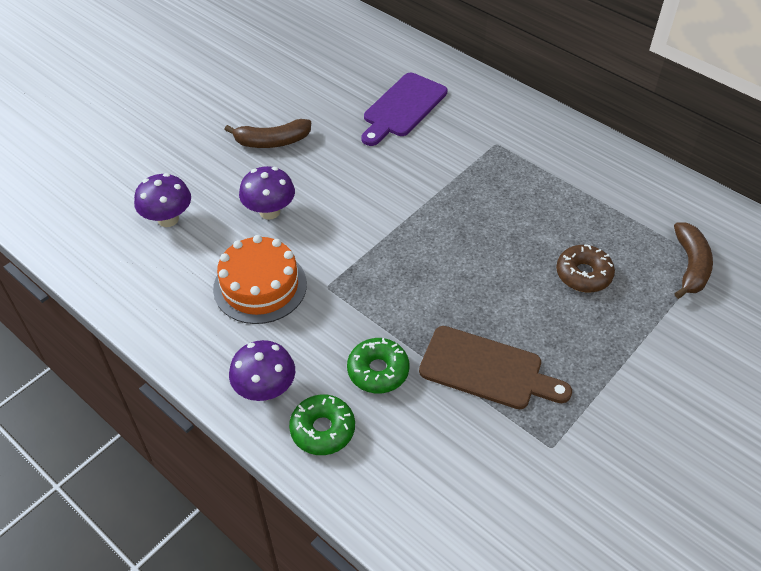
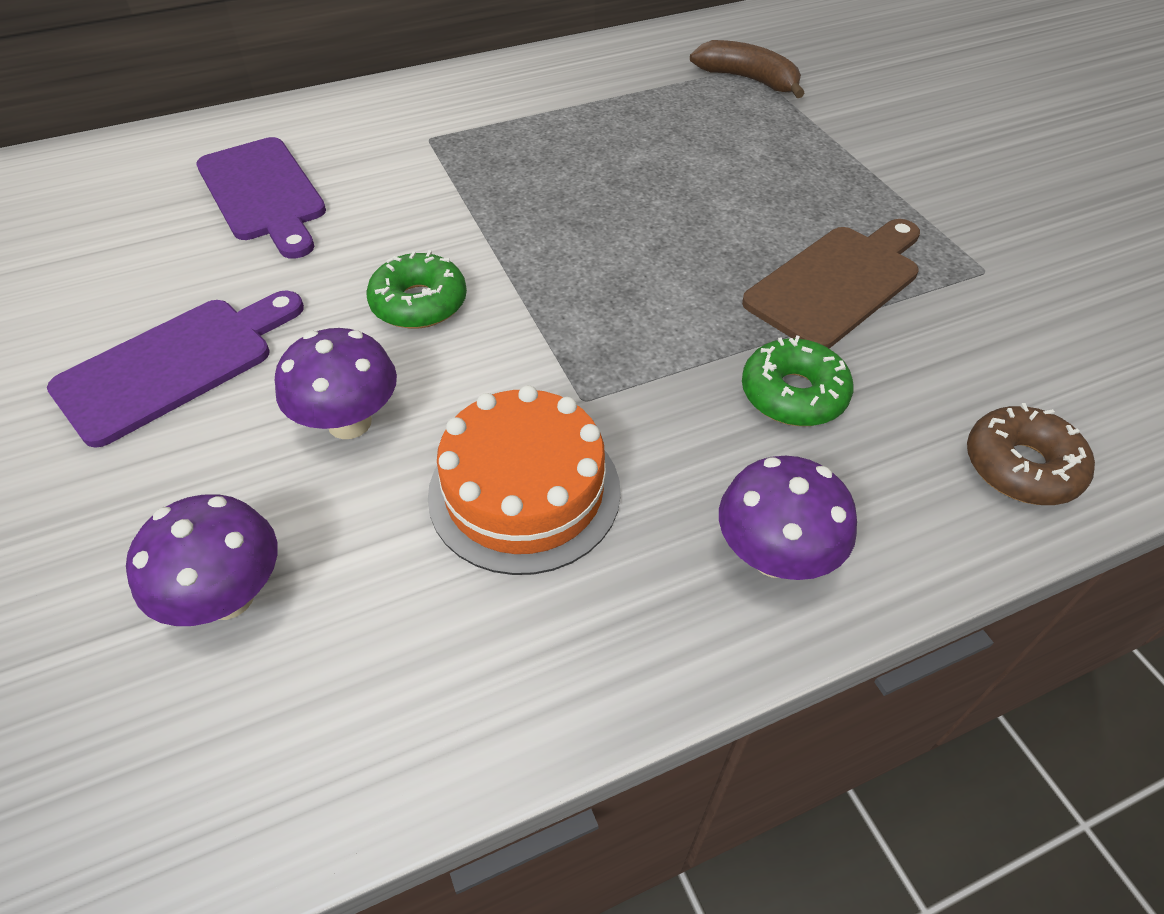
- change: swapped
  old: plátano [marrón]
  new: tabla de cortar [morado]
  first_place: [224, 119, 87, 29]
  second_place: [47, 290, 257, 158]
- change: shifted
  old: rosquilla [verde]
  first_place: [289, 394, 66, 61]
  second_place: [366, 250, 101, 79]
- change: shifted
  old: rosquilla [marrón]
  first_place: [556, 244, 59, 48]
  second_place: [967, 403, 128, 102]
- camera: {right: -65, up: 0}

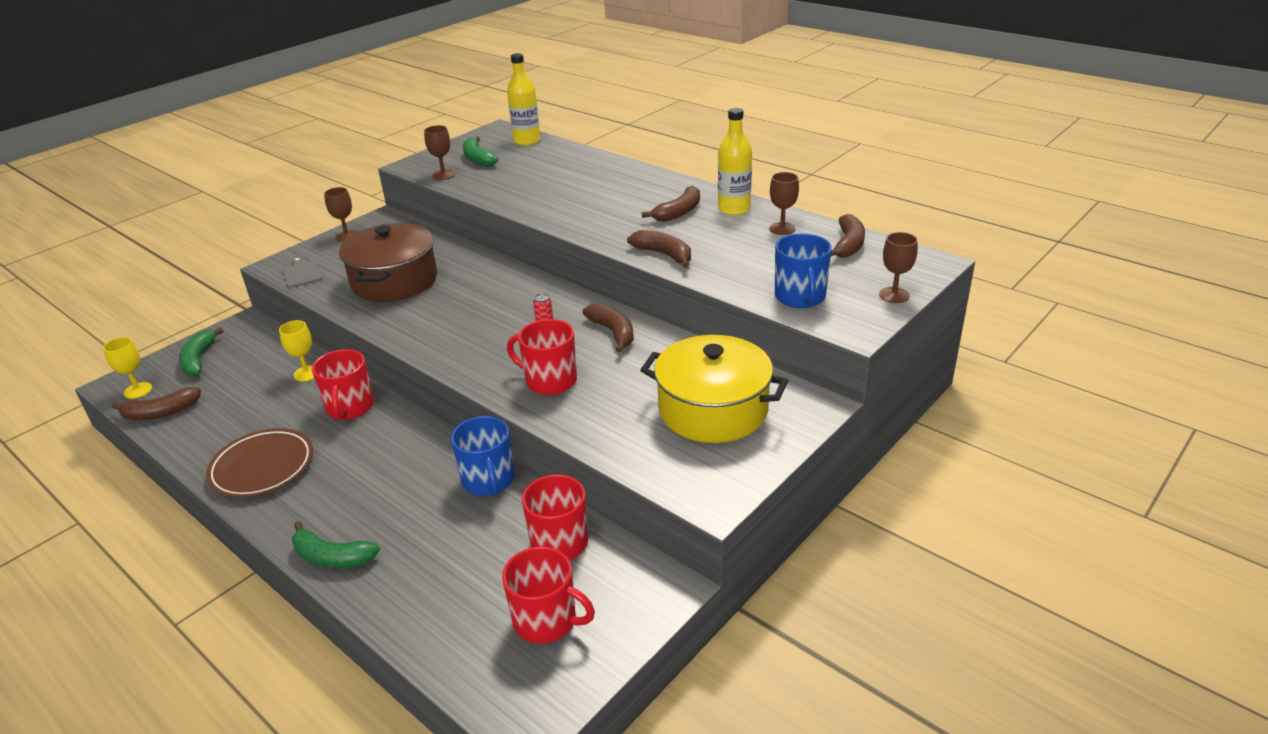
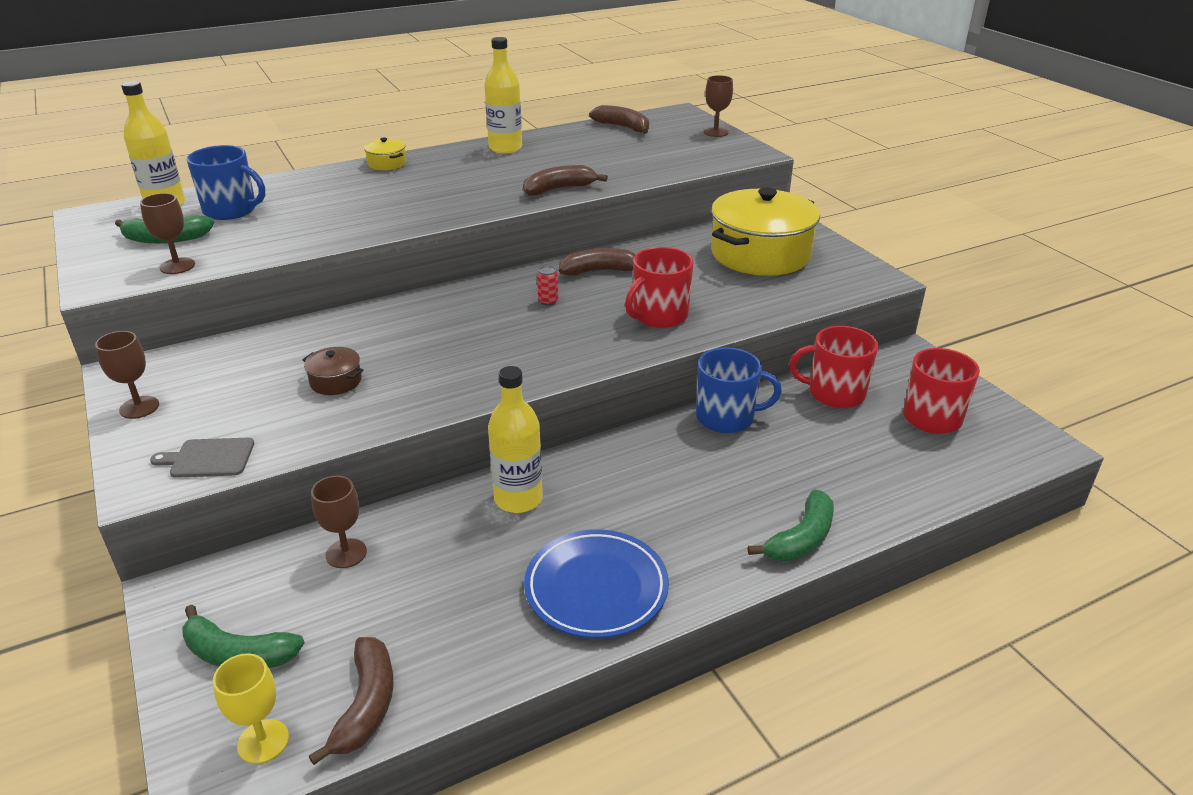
- change: repainted
  old: plato [marrón]
  new: plato [azul]
  first_place: [206, 428, 107, 70]
  second_place: [524, 529, 145, 109]
- change: gone
  old: copa [amarillo]
  first_place: [279, 320, 35, 62]
- change: swapped
  old: taza [rojo]
  new: botella [amarillo]
  first_place: [312, 349, 62, 71]
  second_place: [488, 366, 55, 147]
- change: scaled
  old: olla [marrón]
  first_place: [339, 223, 98, 79]
  second_place: [302, 347, 61, 48]
  factor: 0.41
- change: gone
  old: plátano [marrón]
  first_place: [642, 186, 58, 36]
- change: shifted
  old: copa [marrón]
  first_place: [769, 172, 30, 63]
  second_place: [311, 476, 56, 92]
- change: shifted
  old: taza [azul]
  first_place: [775, 234, 57, 74]
  second_place: [186, 145, 79, 75]
- change: new
  new: olla [amarillo]
  second_place: [364, 137, 42, 33]
- camera: {right: -70, up: 0}

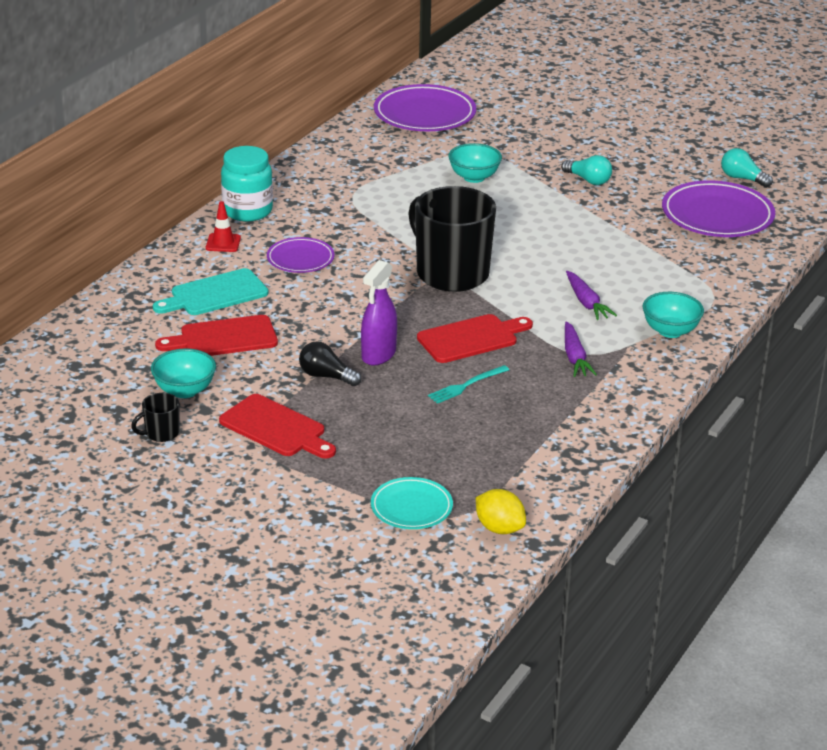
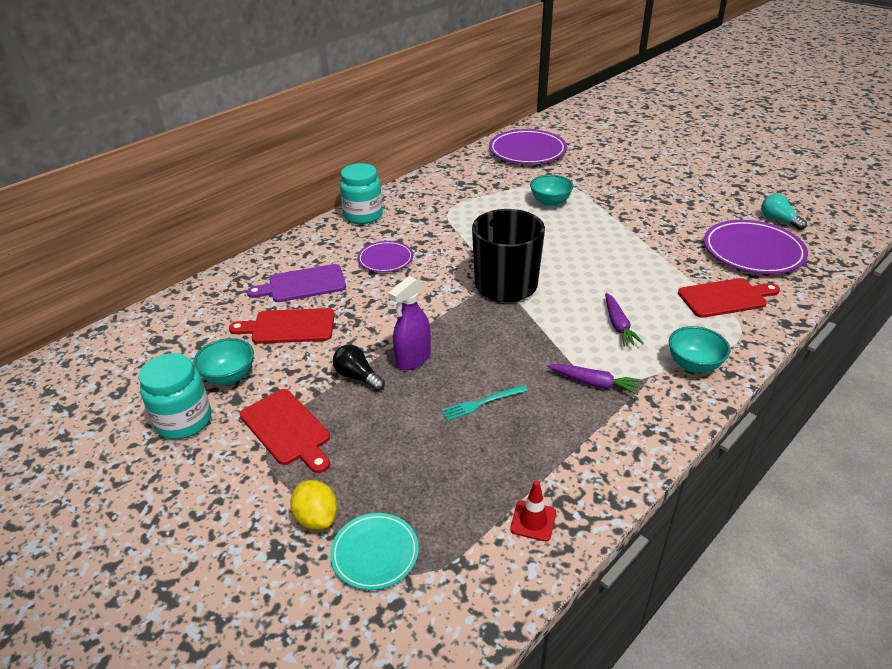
- change: swapped
  old: taza [negro]
  new: tarro [turquesa]
  first_place: [131, 393, 48, 49]
  second_place: [139, 353, 72, 86]
- change: repainted
  old: tabla de cortar [turquesa]
  new: tabla de cortar [morado]
  first_place: [153, 268, 115, 47]
  second_place: [247, 264, 99, 38]
- change: shifted
  old: cono de tráfico [rojo]
  first_place: [206, 201, 35, 51]
  second_place: [510, 481, 46, 60]
- change: shifted
  old: tabla de cortar [rojo]
  first_place: [417, 314, 116, 49]
  second_place: [678, 278, 102, 40]
- change: shifted
  old: limón [amarillo]
  first_place: [476, 489, 50, 45]
  second_place: [290, 480, 47, 50]
- change: gone
  old: bombilla [turquesa]
  first_place: [561, 155, 51, 30]
- change: rotated
  old: zanahoria [morado]
  first_place: [565, 321, 32, 56]
  second_place: [547, 364, 95, 31]
  degrees: -75
- camera: {right: 15, up: 5}

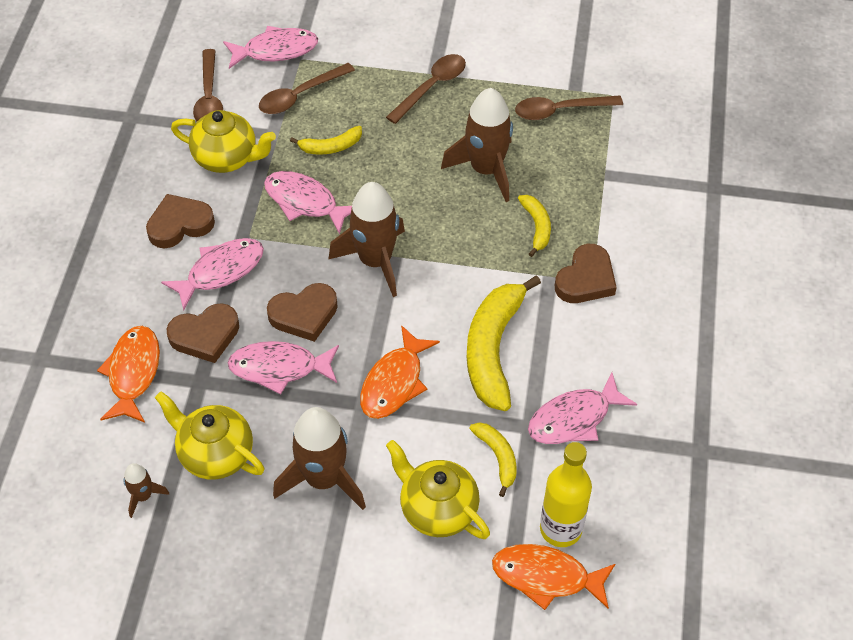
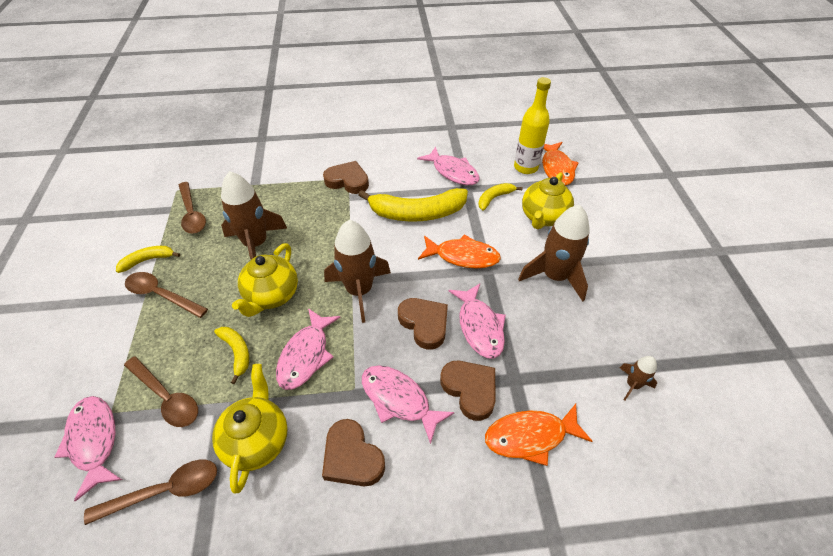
- change: shifted
  old: tetera [amarillo]
  first_place: [155, 391, 109, 89]
  second_place: [232, 243, 66, 74]
- change: shifted
  old: plátano [amarillo]
  first_place: [518, 195, 33, 62]
  second_place: [116, 246, 64, 27]
- camera: {right: -105, up: -5}

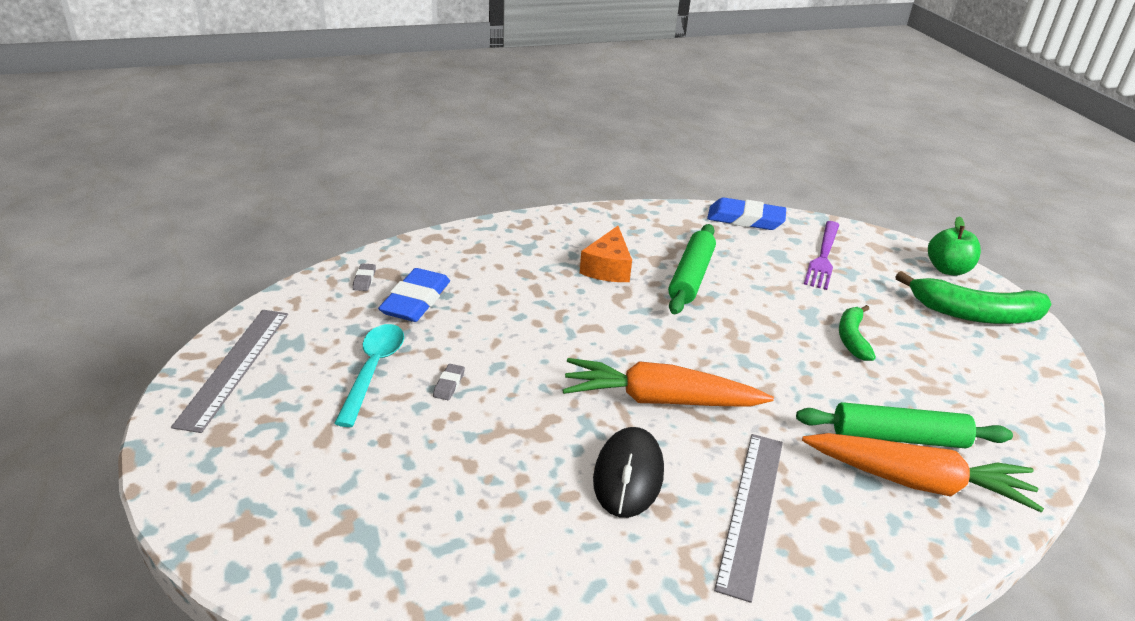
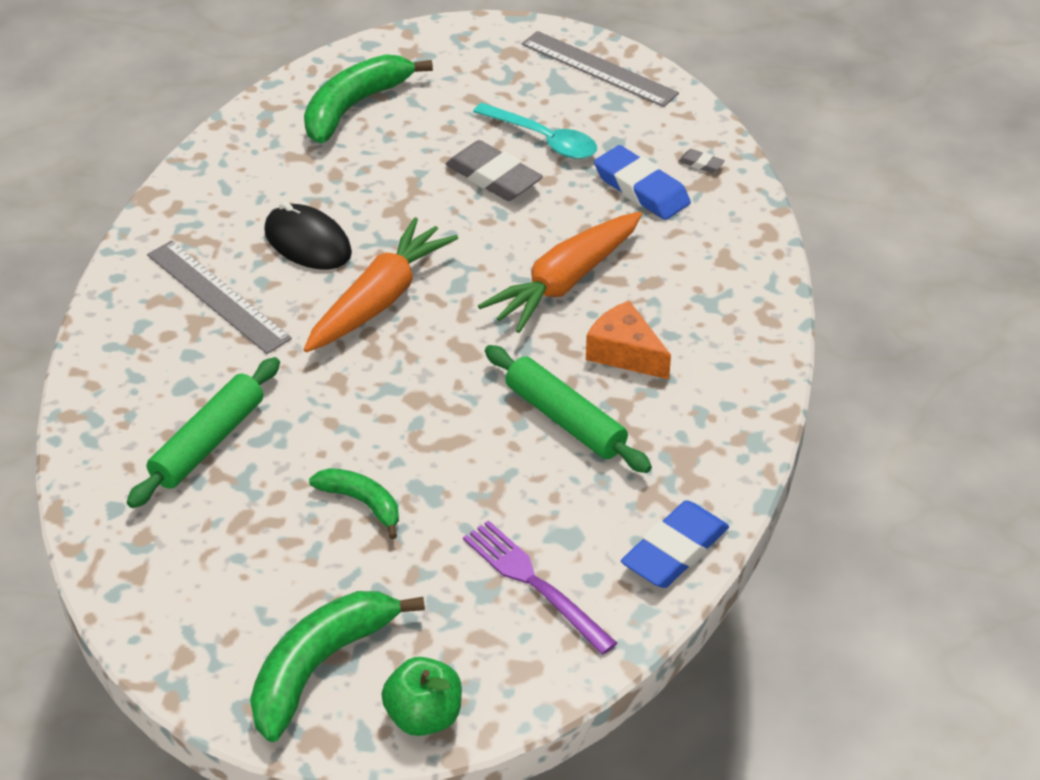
- change: scaled
  old: goma de borrar [gris]
  first_place: [433, 364, 32, 36]
  second_place: [446, 140, 97, 61]
  factor: 2.26
- change: shifted
  old: zanahoria [naranja]
  first_place: [802, 433, 242, 79]
  second_place: [478, 212, 164, 121]
- change: new
  new: plátano [verde]
  second_place: [304, 54, 129, 90]
- camera: {right: 120, up: 10}

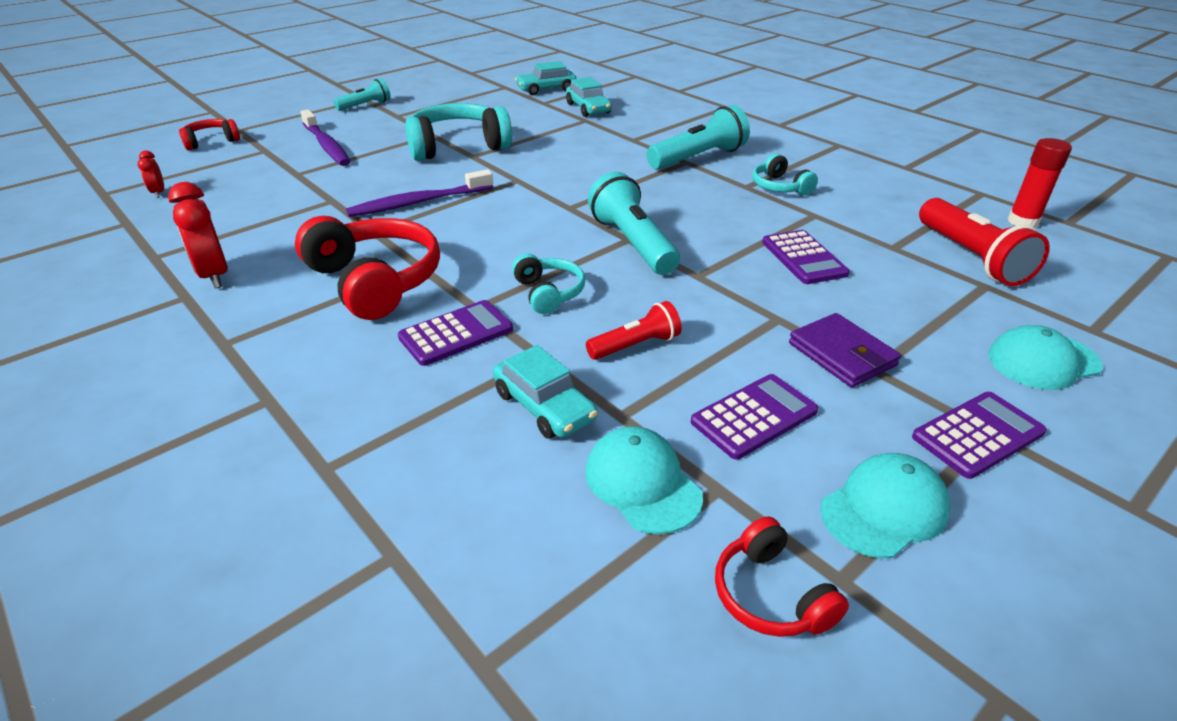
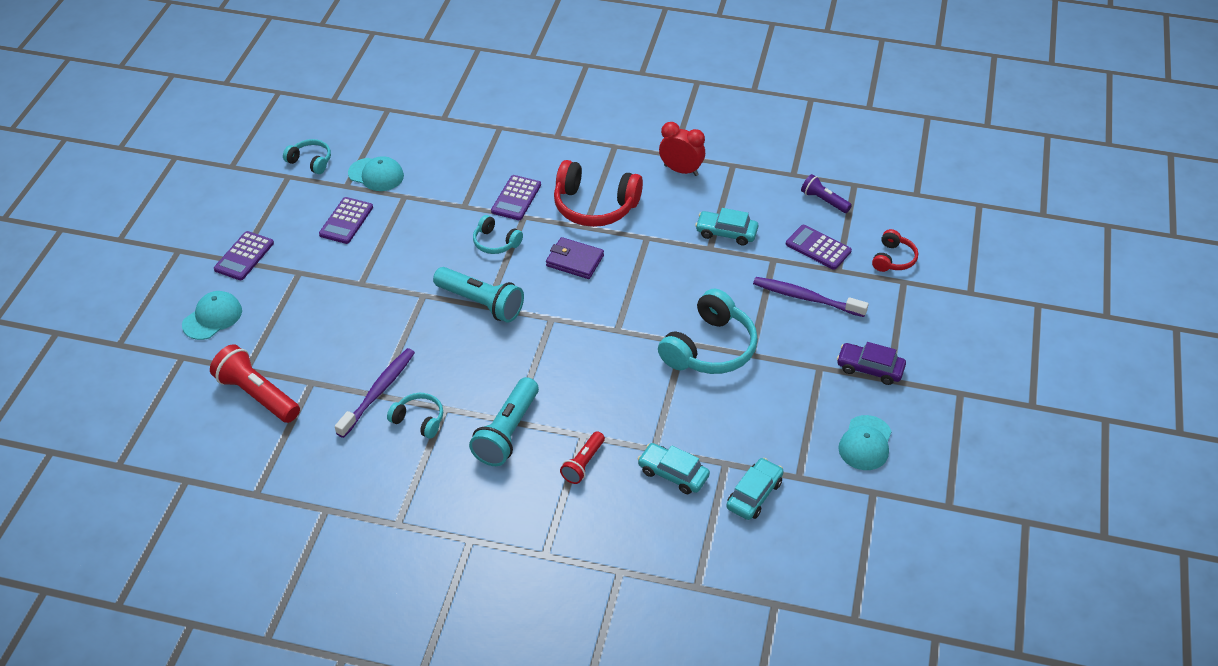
- change: swapped
  old: despertador [rojo]
  new: lámpara de mano [morado]
  first_place: [138, 151, 26, 47]
  second_place: [801, 174, 51, 39]
- change: swapped
  old: lámpara de mano [turquesa]
  new: coche [morado]
  first_place: [334, 78, 56, 33]
  second_place: [837, 342, 69, 43]
- change: shifted
  old: cepillo de dientes [morado]
  first_place: [346, 169, 147, 48]
  second_place: [335, 348, 80, 90]
- change: shifted
  old: coche [turquesa]
  first_place: [493, 345, 104, 94]
  second_place: [695, 208, 63, 38]
- change: shifted
  old: lámpara de mano [rojo]
  first_place: [586, 301, 96, 59]
  second_place: [560, 431, 45, 53]
- change: repainted
  old: auriculares [rojo]
  new: auriculares [turquesa]
  first_place: [715, 516, 134, 121]
  second_place: [283, 139, 48, 35]
- change: shifted
  old: calculadora [morado]
  first_place: [762, 230, 88, 54]
  second_place: [786, 225, 66, 45]
- change: shifted
  old: cartera [morado]
  first_place: [789, 313, 112, 74]
  second_place: [546, 237, 58, 42]
- change: shifted
  old: gorra [turquesa]
  first_place: [820, 453, 131, 105]
  second_place: [838, 415, 54, 55]
- change: gone
  old: barra de pegamento [rojo]
  first_place: [1008, 138, 64, 90]
- camera: {right: 145, up: 10}

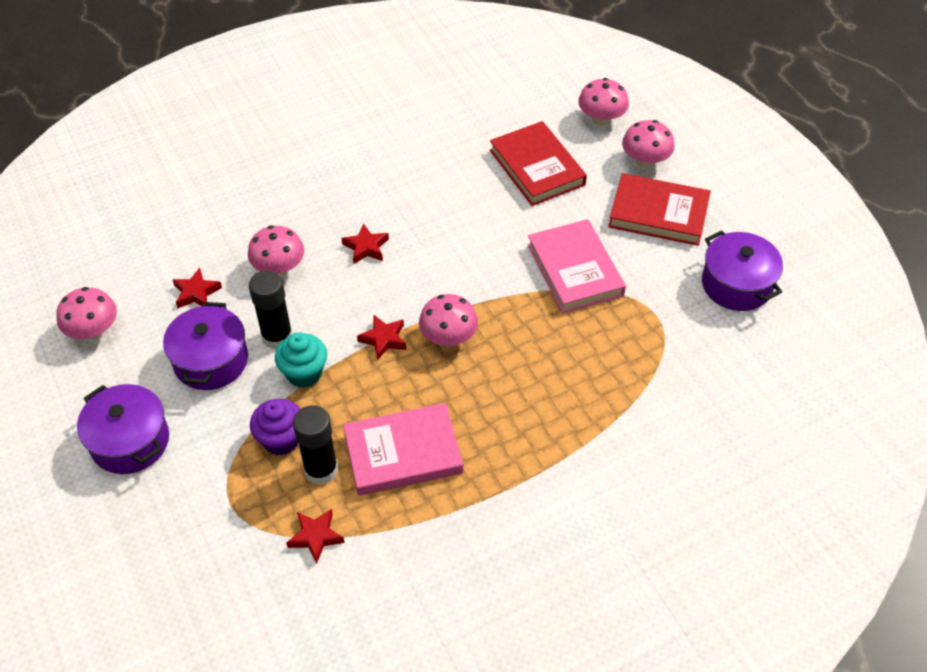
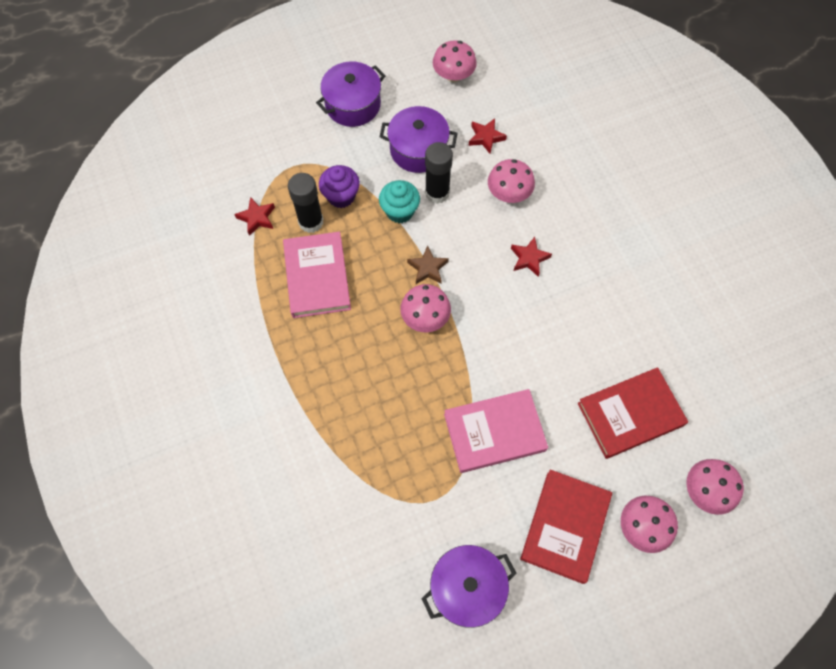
- change: repainted
  old: estrella [rojo]
  new: estrella [marrón]
  first_place: [357, 315, 49, 45]
  second_place: [407, 245, 42, 39]
- camera: {right: 95, up: 15}

